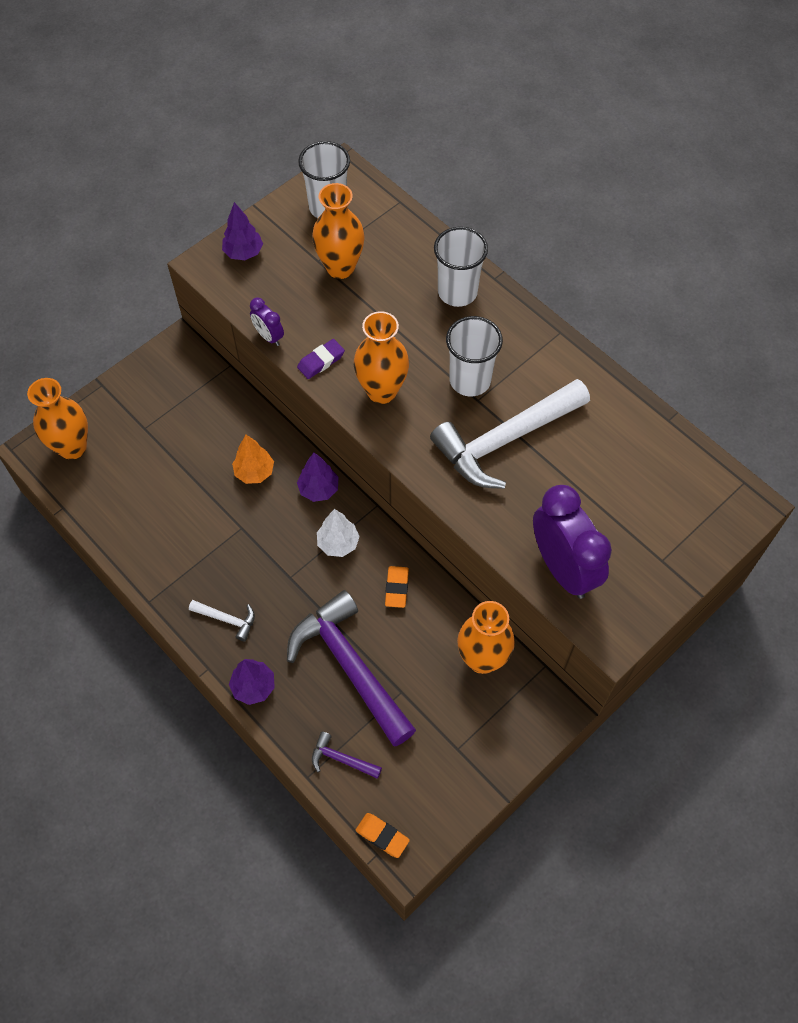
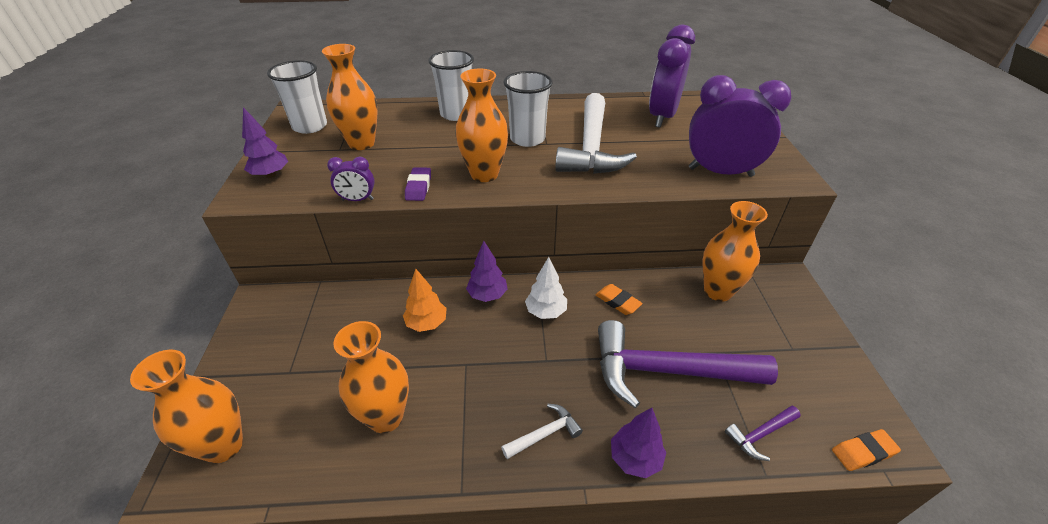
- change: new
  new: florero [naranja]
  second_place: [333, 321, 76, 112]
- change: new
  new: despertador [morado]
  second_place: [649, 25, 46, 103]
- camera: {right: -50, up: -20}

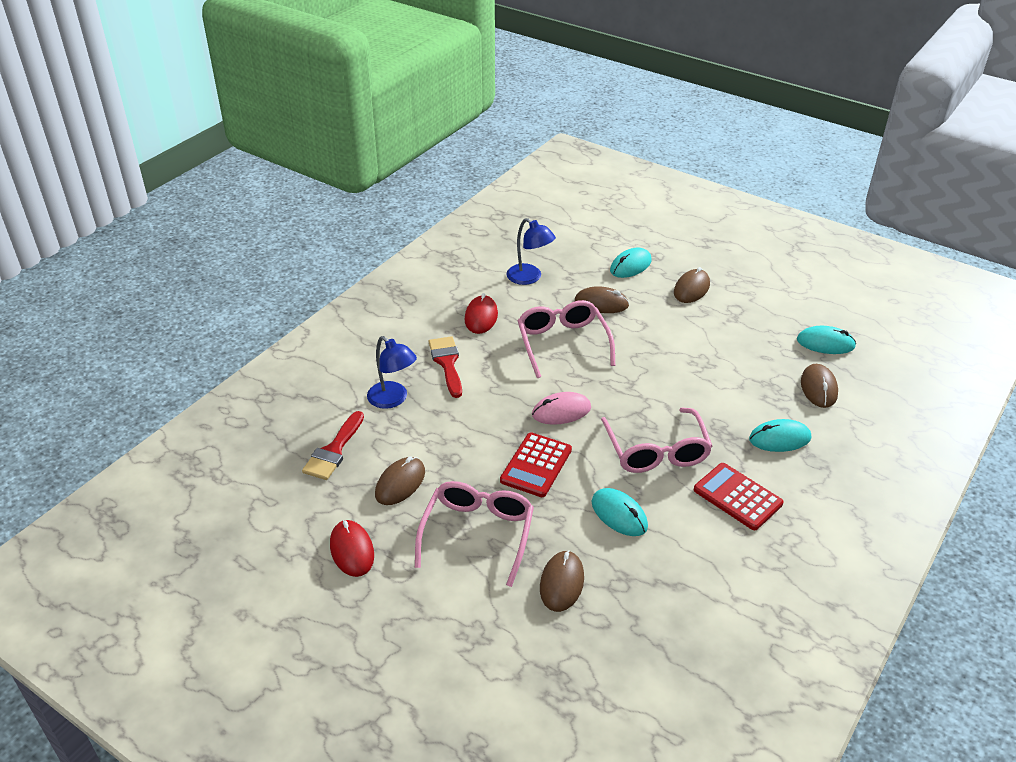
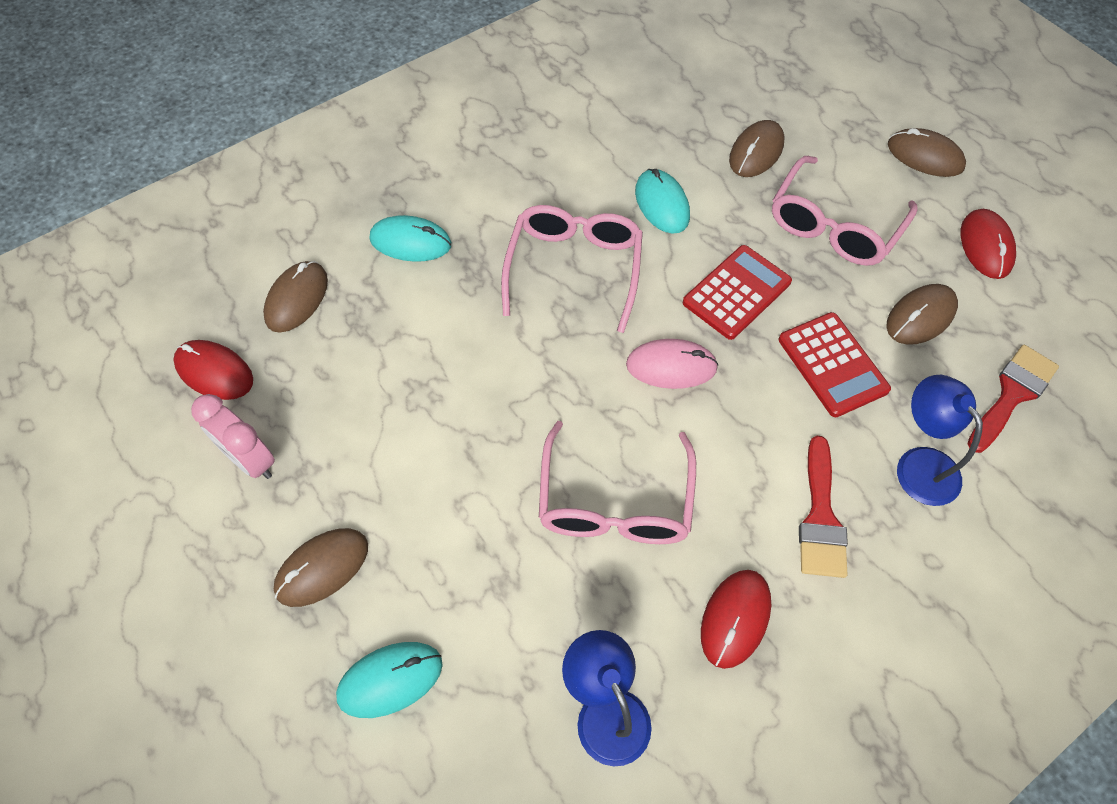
- change: shifted
  old: ratón [marrón]
  first_place: [575, 286, 54, 27]
  second_place: [888, 128, 78, 49]
- change: shifted
  old: calculadora [rojo]
  first_place: [694, 463, 90, 67]
  second_place: [778, 312, 113, 105]
- change: repainted
  old: ratón [turquesa]
  new: ratón [rojo]
  first_place: [797, 326, 59, 28]
  second_place: [173, 340, 80, 60]
- change: new
  new: despertador [rosa]
  second_place: [191, 394, 84, 85]
- camera: {right: -160, up: 20}

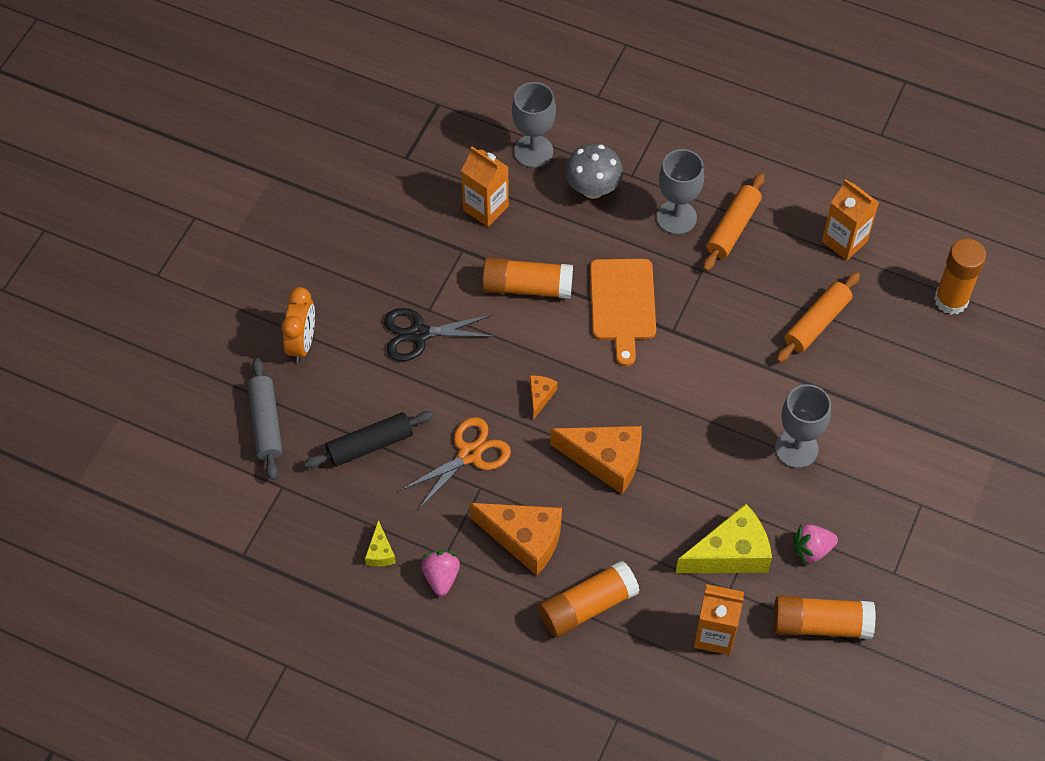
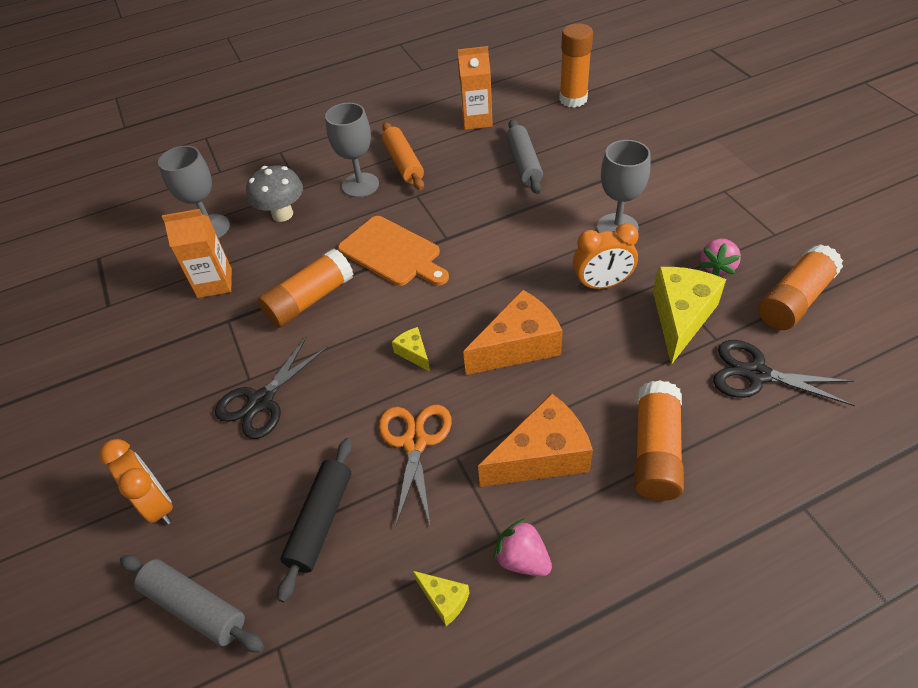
- change: repainted
  old: queso [naranja]
  new: queso [amarillo]
  first_place: [530, 375, 27, 45]
  second_place: [392, 327, 38, 45]
- change: swapped
  old: cartón de leche [naranja]
  new: tijeras [negro]
  first_place: [694, 584, 50, 71]
  second_place: [713, 340, 142, 66]
- change: repainted
  old: rodillo [naranja]
  new: rodillo [gris]
  first_place: [776, 272, 84, 91]
  second_place: [506, 119, 37, 75]
- change: new
  new: despertador [naranja]
  second_place: [573, 223, 66, 67]
- camera: {right: -45, up: -10}

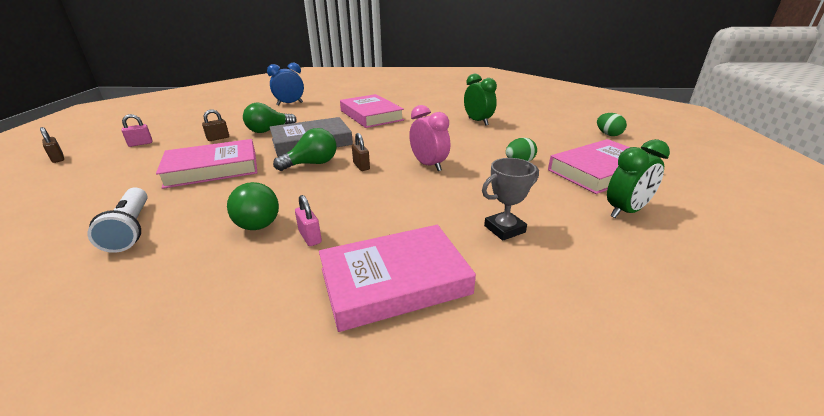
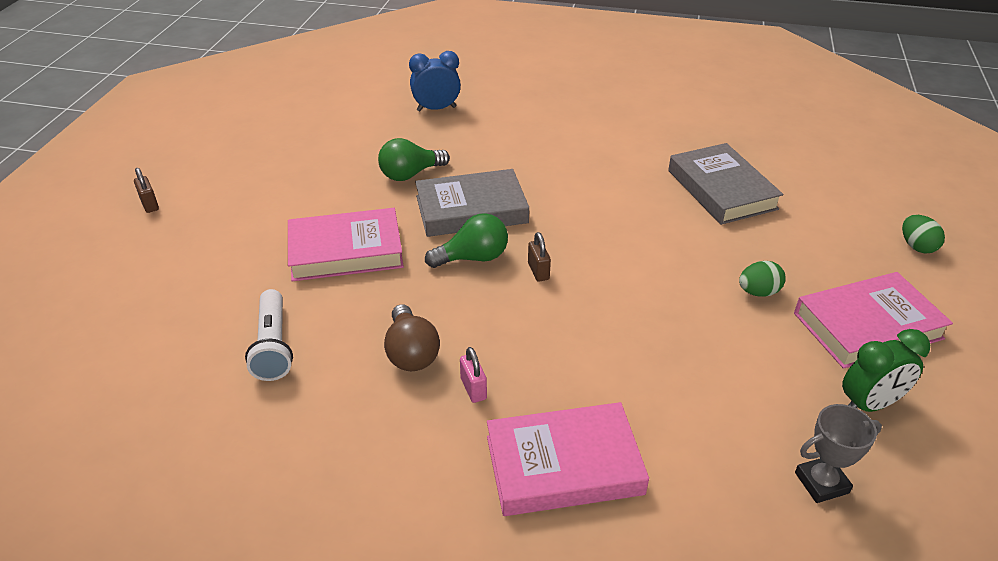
- change: gone
  old: candado [rosa]
  first_place: [122, 114, 30, 33]
- change: gone
  old: candado [marrón]
  first_place: [202, 110, 27, 31]
- change: repainted
  old: bombilla [verde]
  new: bombilla [marrón]
  first_place: [227, 182, 52, 48]
  second_place: [384, 304, 56, 67]
- change: gone
  old: libro [rosa]
  first_place: [340, 94, 64, 34]
- change: gone
  old: despertador [rosa]
  first_place: [409, 105, 41, 66]
- change: swapped
  old: despertador [verde]
  new: libro [gris]
  first_place: [464, 73, 33, 53]
  second_place: [668, 143, 115, 82]
- change: shifted
  old: trofeo [gris]
  first_place: [482, 158, 57, 83]
  second_place: [795, 404, 87, 99]
- camera: {right: 10, up: 10}

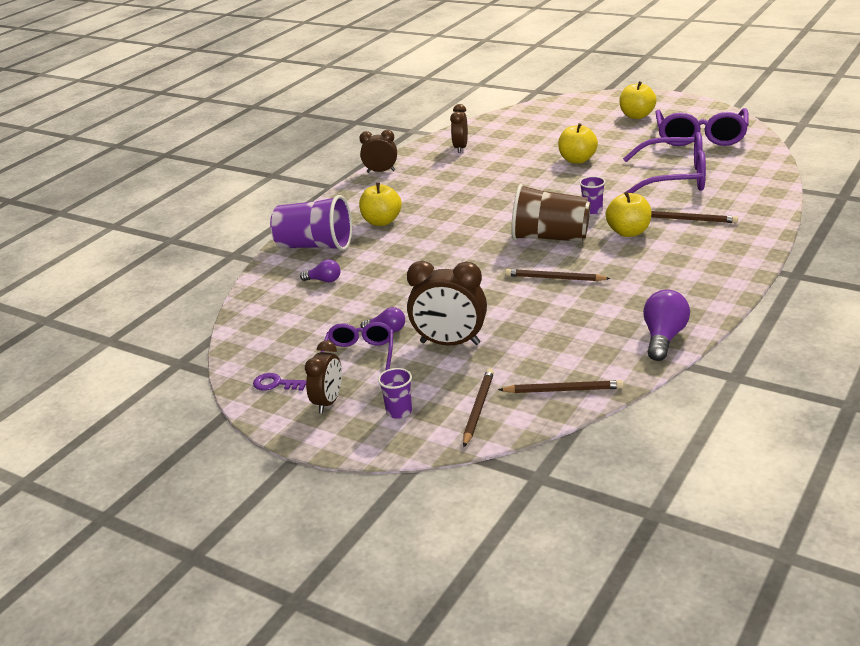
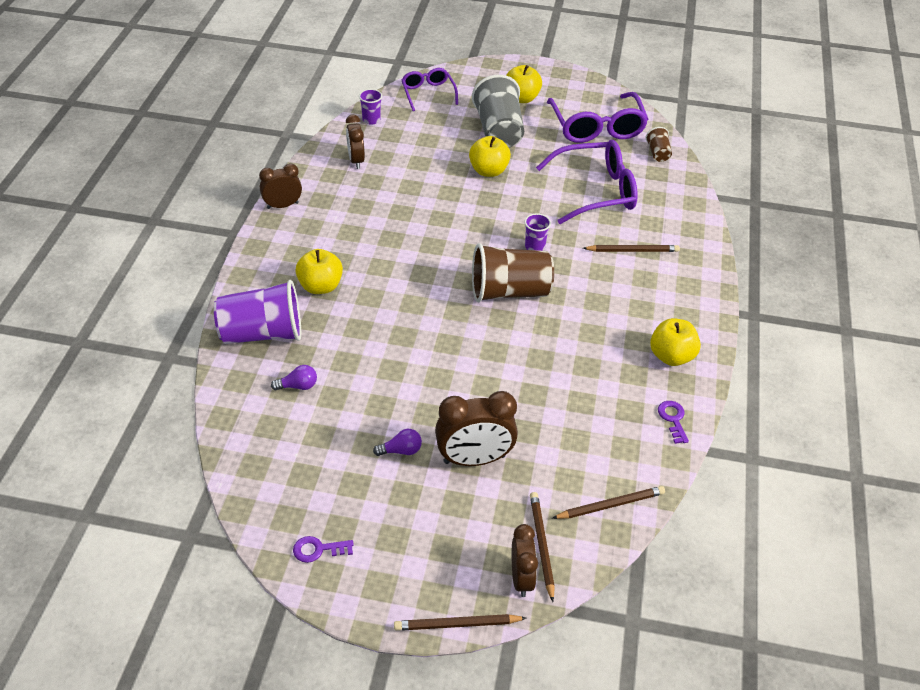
- change: shifted
  old: despertador [marrón]
  first_place: [305, 340, 37, 73]
  second_place: [512, 524, 26, 73]
- change: shifted
  old: gafas [morado]
  first_place: [321, 322, 72, 49]
  second_place: [402, 68, 56, 43]
- change: shifted
  old: vaso [morado]
  first_place: [378, 368, 34, 51]
  second_place: [359, 89, 23, 36]
- change: shifted
  old: lápiz [marrón]
  first_place: [505, 269, 106, 12]
  second_place: [394, 614, 133, 17]
- change: shifted
  old: manzana [amarillo]
  first_place: [606, 192, 46, 45]
  second_place: [650, 318, 51, 48]
- change: swapped
  old: bombilla [morado]
  new: llave [morado]
  first_place: [643, 290, 47, 71]
  second_place: [658, 401, 31, 43]
- change: new
  new: vaso [gris]
  second_place: [472, 75, 52, 72]
- change: new
  new: vaso [marrón]
  second_place: [646, 127, 26, 35]
- camera: {right: -25, up: 15}

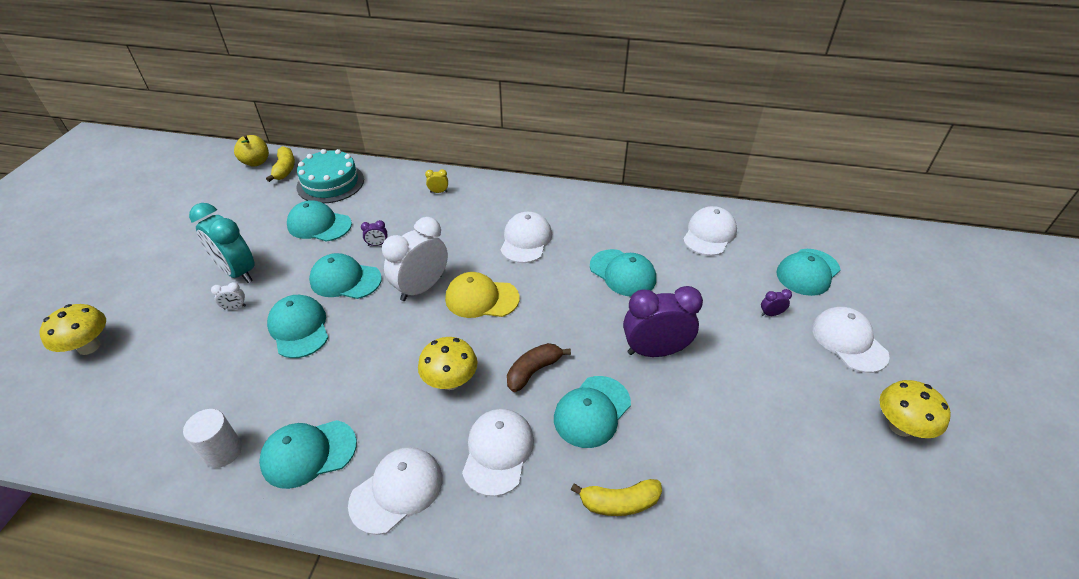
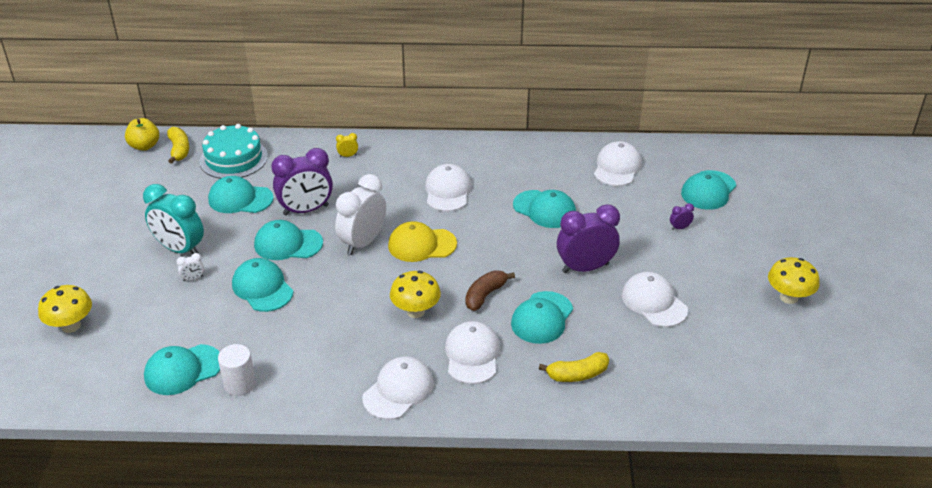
- change: shifted
  old: gorra [turquesa]
  first_place: [259, 420, 98, 69]
  second_place: [144, 344, 76, 51]
- change: scaled
  old: despertador [morado]
  first_place: [361, 220, 26, 26]
  second_place: [271, 148, 62, 68]
  factor: 2.48
- change: shifted
  old: gorra [blanco]
  first_place: [812, 307, 78, 66]
  second_place: [622, 272, 66, 55]
- camera: {right: -10, up: -5}

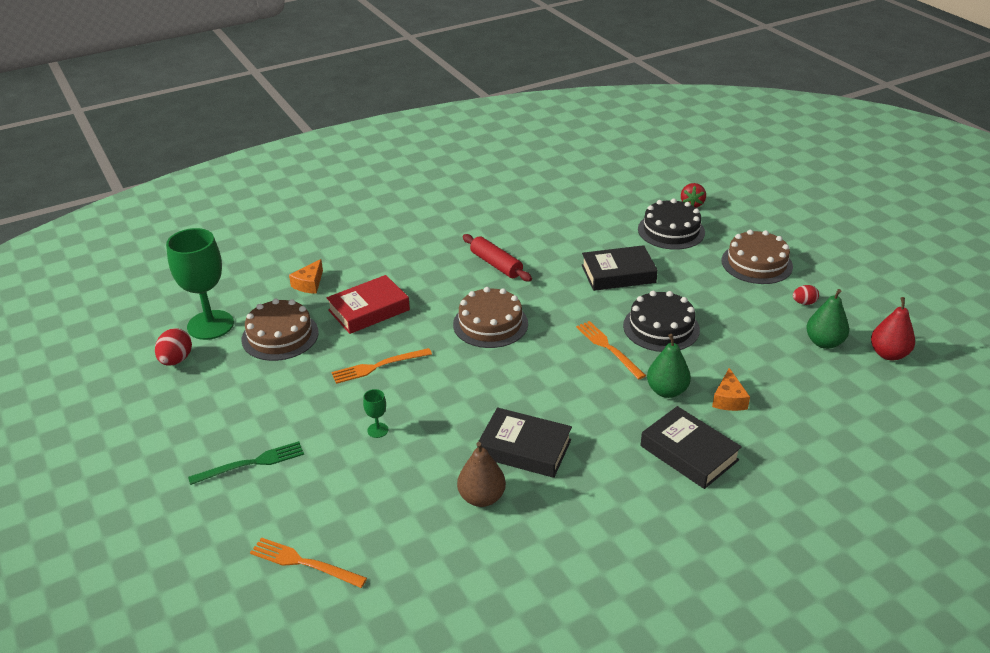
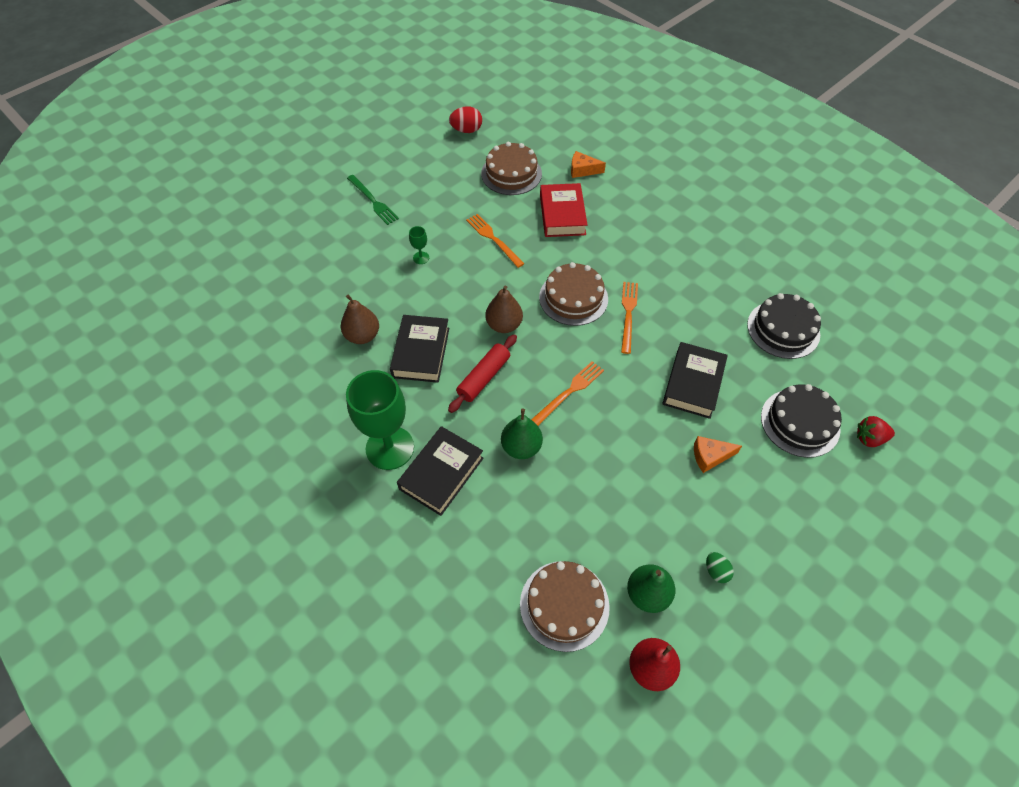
- change: shifted
  old: copa [verde]
  first_place: [166, 228, 68, 112]
  second_place: [346, 370, 68, 100]
- change: shifted
  old: tenedor [naranja]
  first_place: [250, 537, 117, 51]
  second_place: [621, 282, 17, 72]
- change: rotated
  old: libro [rojo]
  first_place: [326, 275, 84, 59]
  second_place: [540, 183, 47, 54]
  degrees: 45
- change: shifted
  old: rodillo [rojo]
  first_place: [462, 234, 70, 47]
  second_place: [448, 334, 69, 79]
- change: rotated
  old: libro [negro]
  first_place: [582, 245, 76, 46]
  second_place: [663, 342, 65, 77]
  degrees: 45
- change: shifted
  old: tarta [negro]
  first_place: [623, 291, 77, 61]
  second_place: [747, 293, 74, 66]
- change: shifted
  old: queso [naranja]
  first_place: [712, 368, 38, 43]
  second_place: [694, 436, 48, 37]
- change: shifted
  old: tarta [marrón]
  first_place: [722, 230, 71, 54]
  second_place: [520, 561, 90, 91]
- change: repainted
  old: huevo [rojo]
  new: huevo [verde]
  first_place: [793, 285, 26, 20]
  second_place: [706, 552, 28, 31]
- change: new
  new: pera [marrón]
  second_place: [485, 285, 38, 48]
- camera: {right: 75, up: 20}

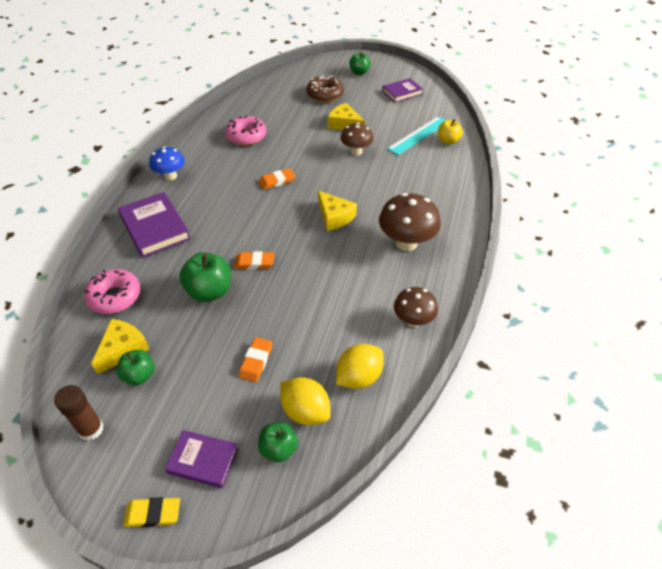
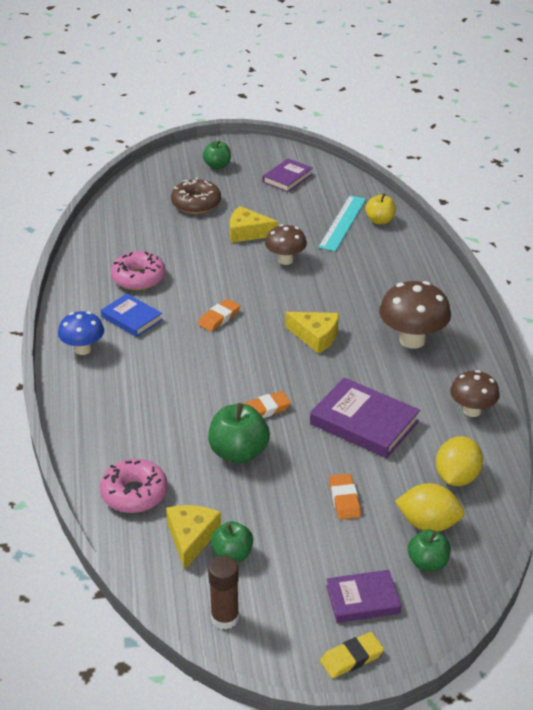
- change: shifted
  old: libro [morado]
  first_place: [118, 192, 73, 66]
  second_place: [310, 377, 110, 81]
- change: new
  new: libro [azul]
  second_place: [101, 294, 62, 43]
- camera: {right: -25, up: -10}

